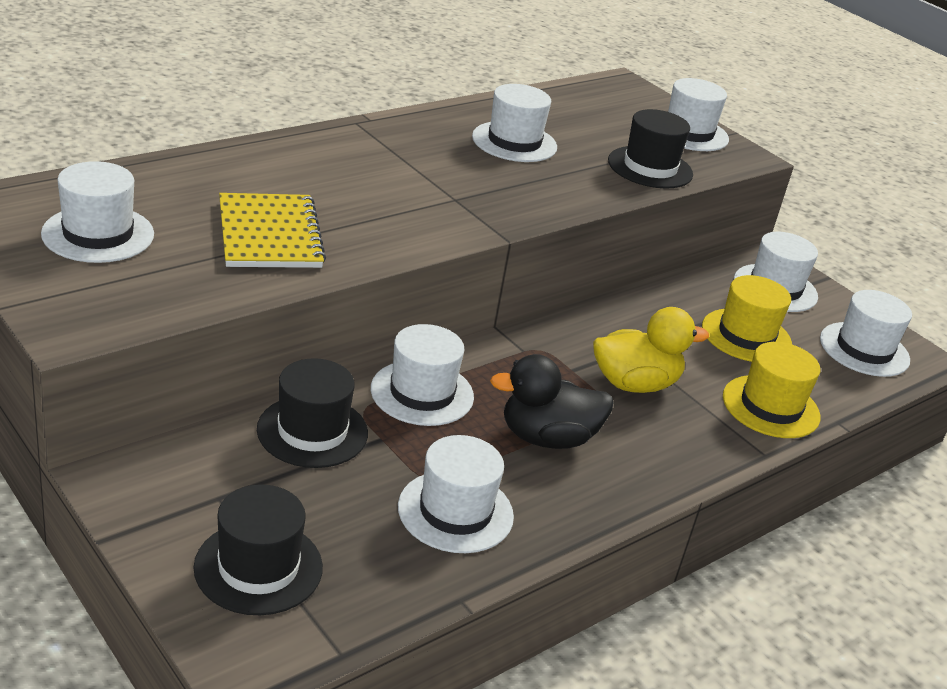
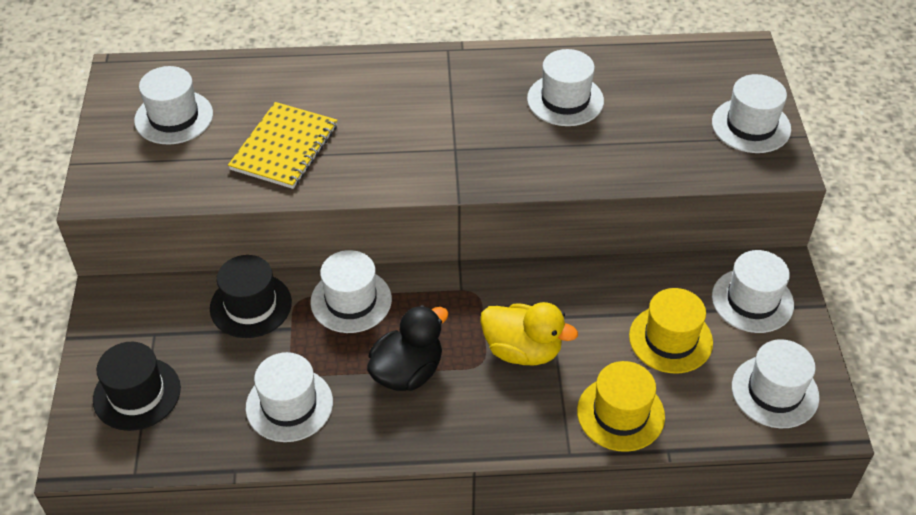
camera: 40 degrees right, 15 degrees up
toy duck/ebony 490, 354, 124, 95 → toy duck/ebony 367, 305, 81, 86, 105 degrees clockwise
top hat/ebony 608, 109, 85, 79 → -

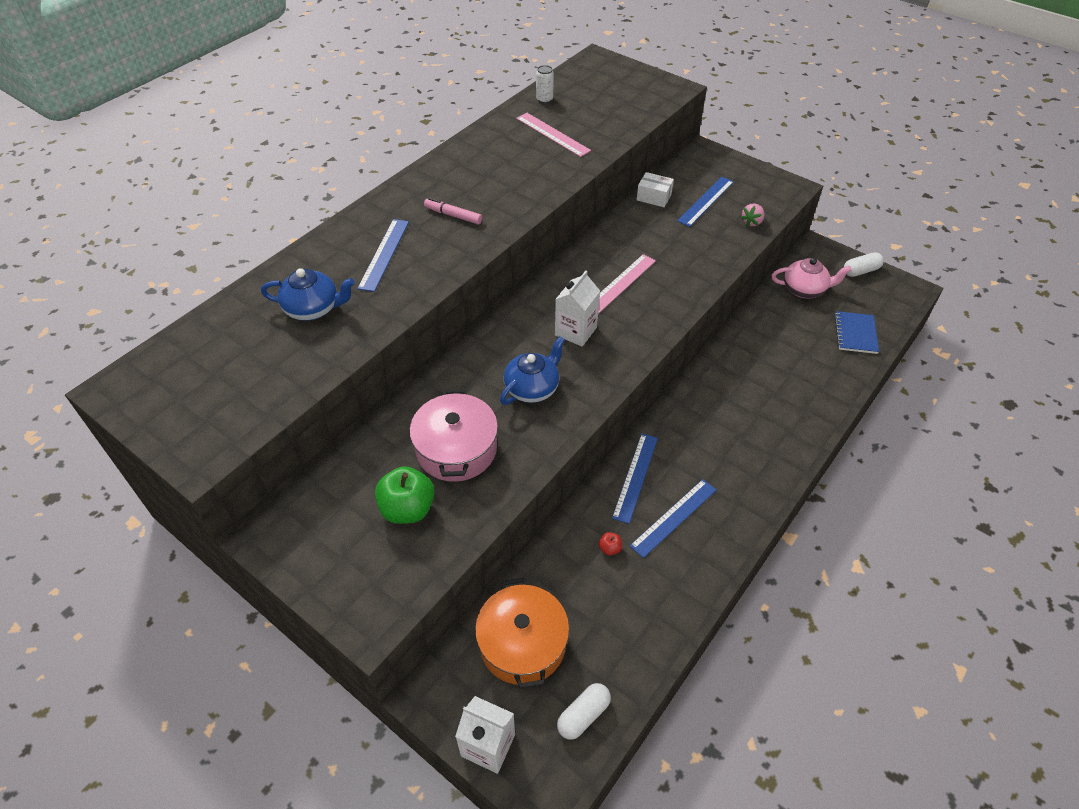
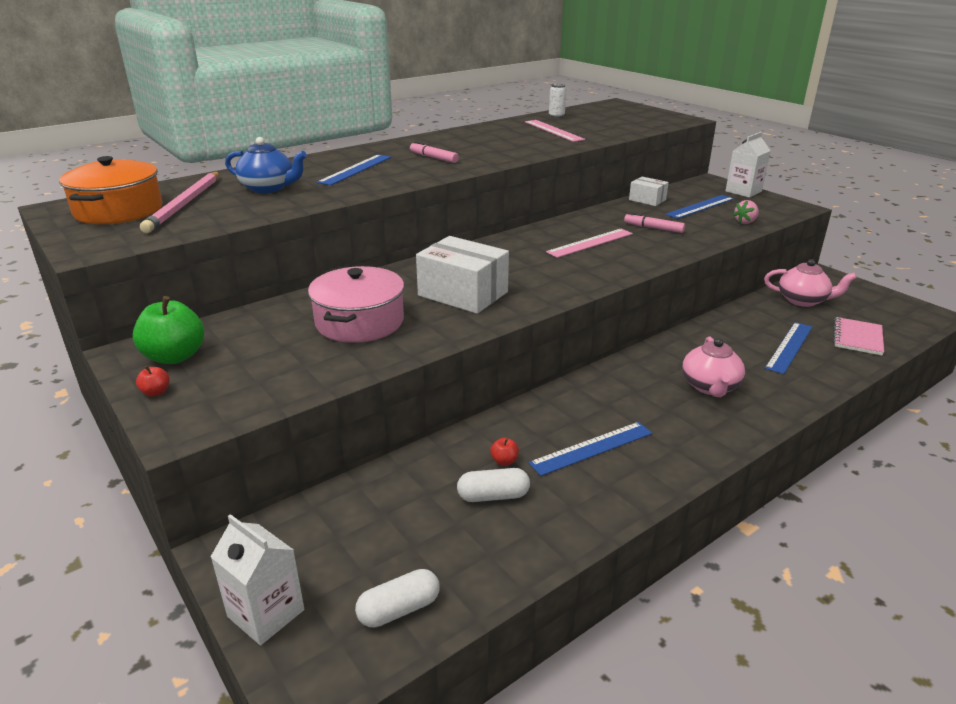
camera: 15 degrees right, 20 degrees down
cooking pot/orange-coloured 475, 578, 94, 111 → cooking pot/orange-coloured 59, 156, 104, 68, relocated
apple fruit/emerald 375, 466, 60, 58 → apple fruit/emerald 133, 296, 71, 68, relocated
- → apple fruit/red 136, 366, 33, 31
- → pencil/pink 140, 172, 79, 61
china teapot/royal blue 500, 336, 65, 69 → box/pure white 416, 236, 93, 78
pill/pure white 844, 252, 40, 25 → pill/pure white 457, 468, 73, 34, relocated
- → marker pen/pink 624, 212, 61, 21
- → china teapot/pink 682, 337, 63, 60
juice carton/pure white 555, 270, 45, 77 → juice carton/pure white 725, 132, 46, 66, relocated
measuring stick/royal blue 612, 433, 46, 91 → measuring stick/royal blue 765, 322, 47, 52, relocated
notebook/royal blue 835, 311, 44, 43 → notebook/pink 833, 317, 51, 38

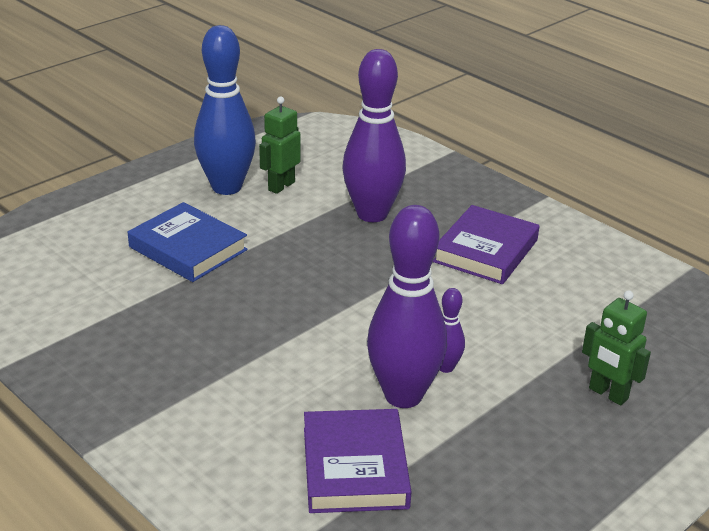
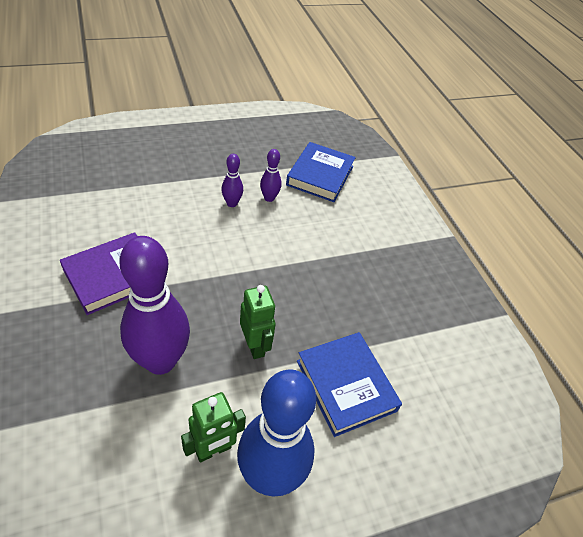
camera: 160 degrees left, 15 degrees up
toy robot/emerald 582, 290, 69, 116 → toy robot/emerald 240, 285, 36, 74, relocated
bowling pin/royal purple 367, 205, 80, 203 → bowling pin/royal purple 260, 149, 21, 53, x0.45
book/royal purple 304, 409, 107, 104 → book/royal blue 286, 142, 70, 60

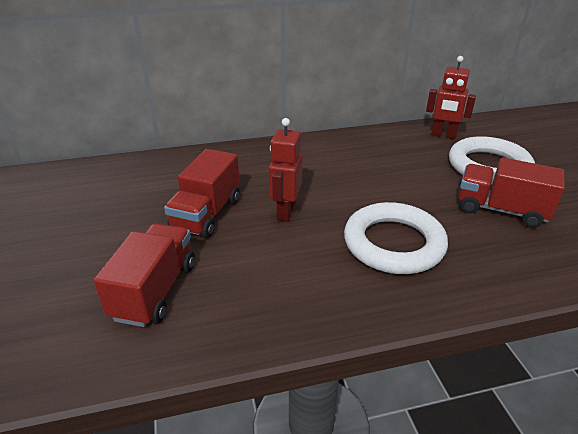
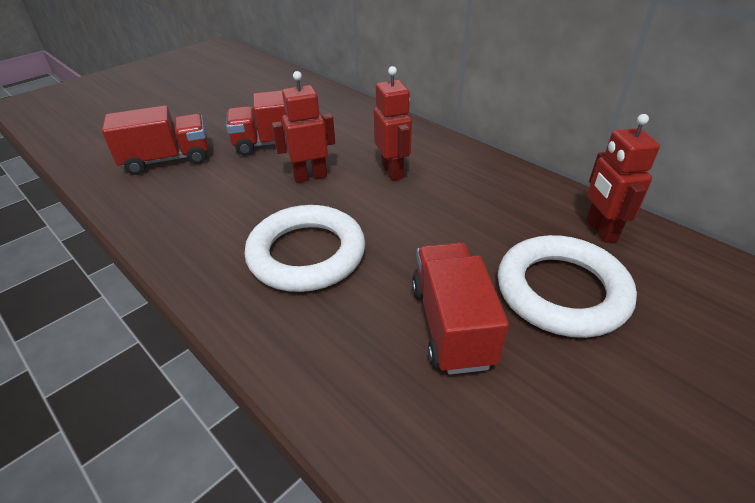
camera: 60 degrees right, 5 degrees up
- → toy robot/red 374, 66, 38, 115

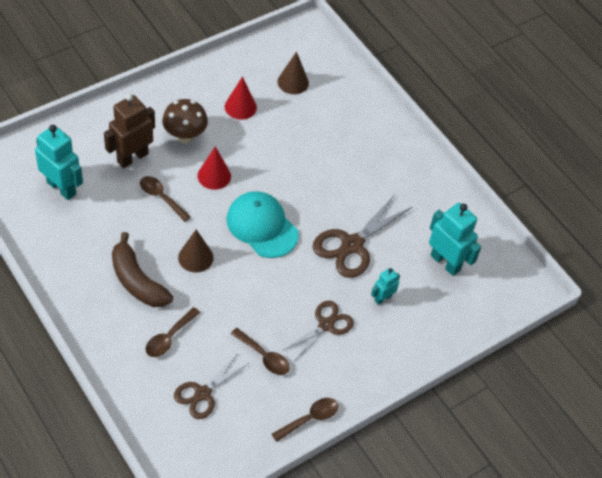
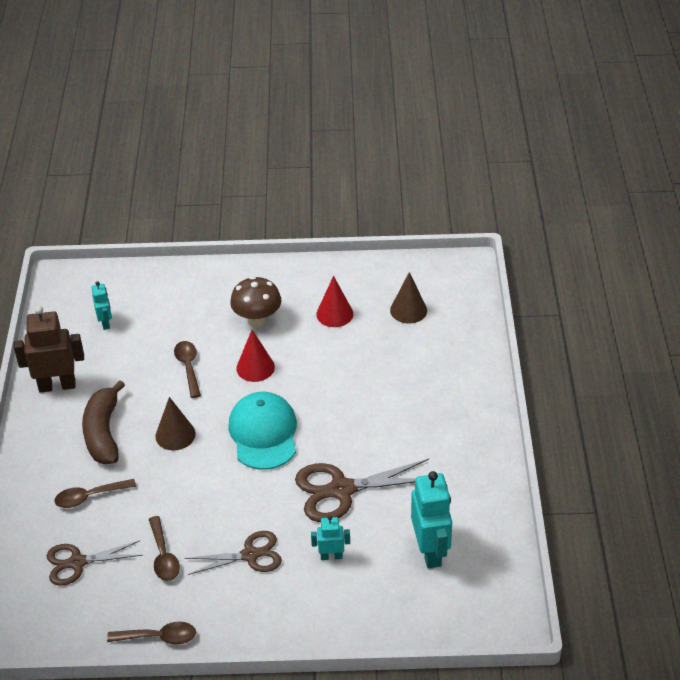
camera: 40 degrees right, 10 degrees down
toy robot/russet 104, 94, 51, 74 → toy robot/russet 14, 306, 70, 87, relocated
toy robot/turquoise 35, 125, 48, 75 → toy robot/turquoise 91, 282, 21, 48, x0.53

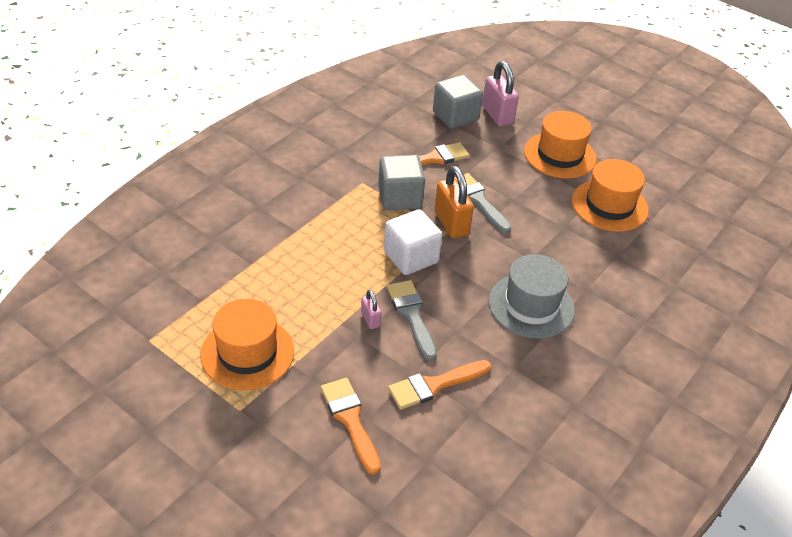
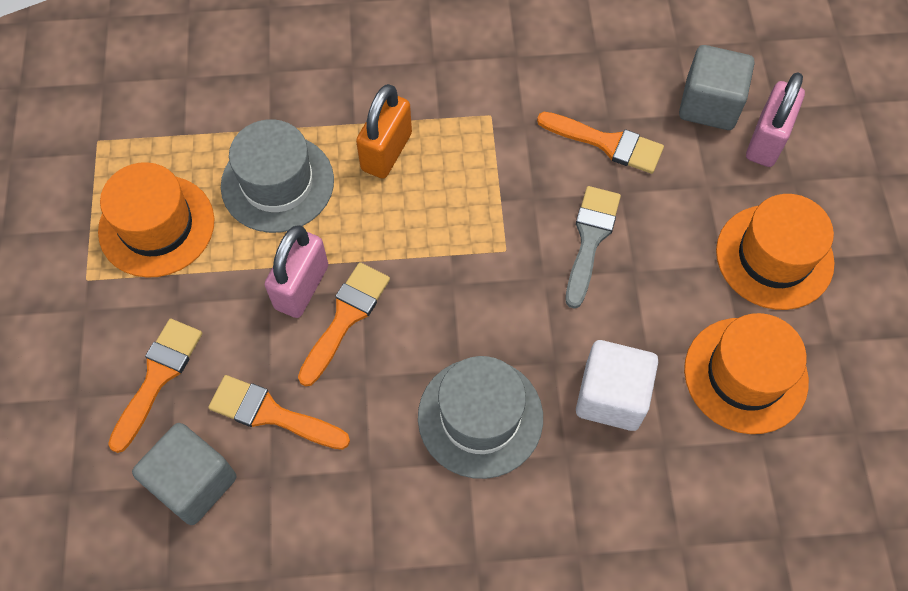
camera: 50 degrees right, 20 degrees up
solid cube/grey 378, 155, 47, 55 → solid cube/grey 132, 423, 104, 102, relocated
- → top hat/grey 221, 119, 113, 114
lock/pink 361, 290, 20, 39 → lock/pink 264, 225, 64, 93, x1.95
paint brush/grey 387, 280, 50, 81 → paint brush/orange-coloured 298, 262, 92, 125
lock/orange-coloured 434, 166, 40, 72 → lock/orange-coloured 356, 84, 56, 95, relocated
solid cube/pure white 384, 209, 58, 66 → solid cube/pure white 576, 340, 82, 91, relocated

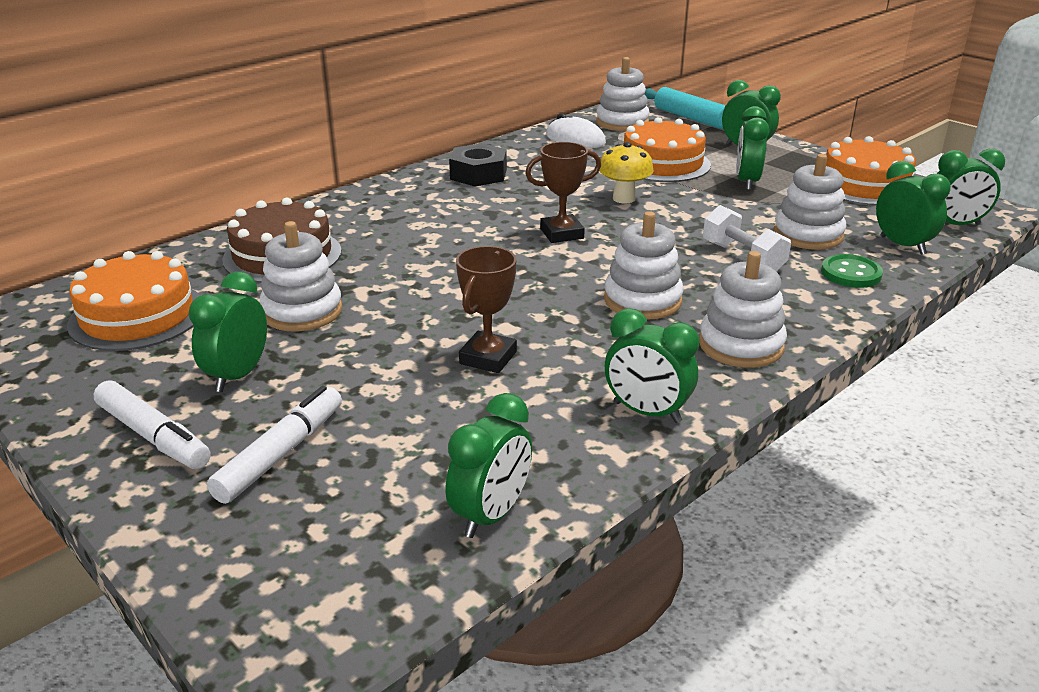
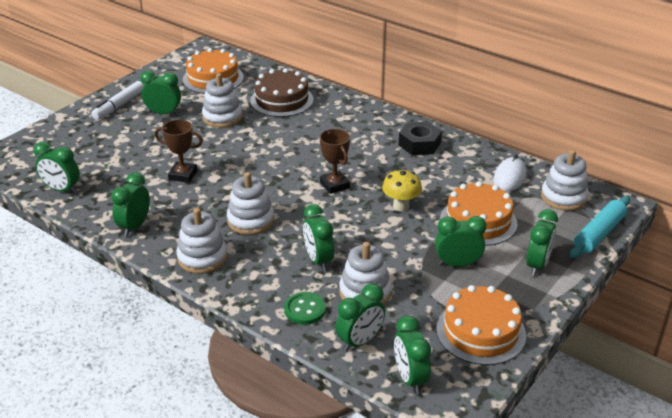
camera: 80 degrees right, 5 degrees up
hand weight/pure white 703, 205, 88, 66 → clock/emerald 303, 204, 31, 67
marker pen/pure white 207, 386, 135, 118 → -

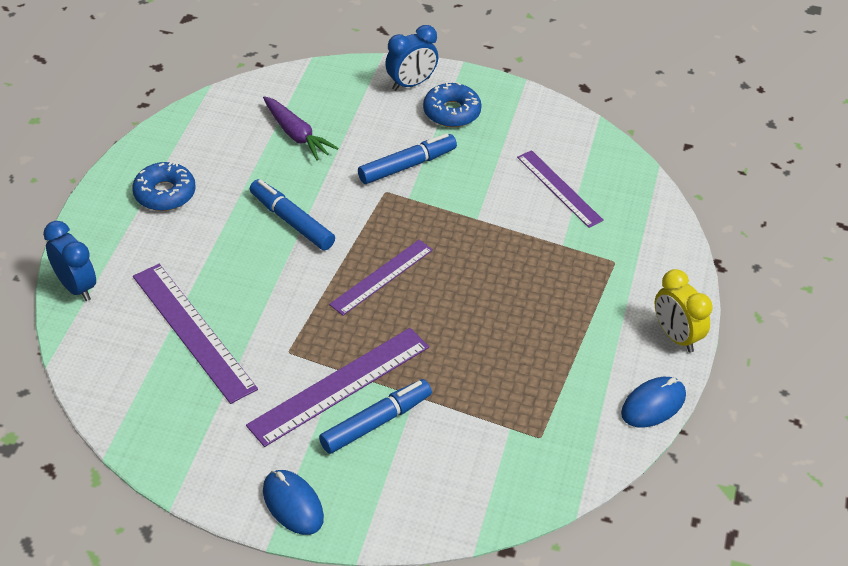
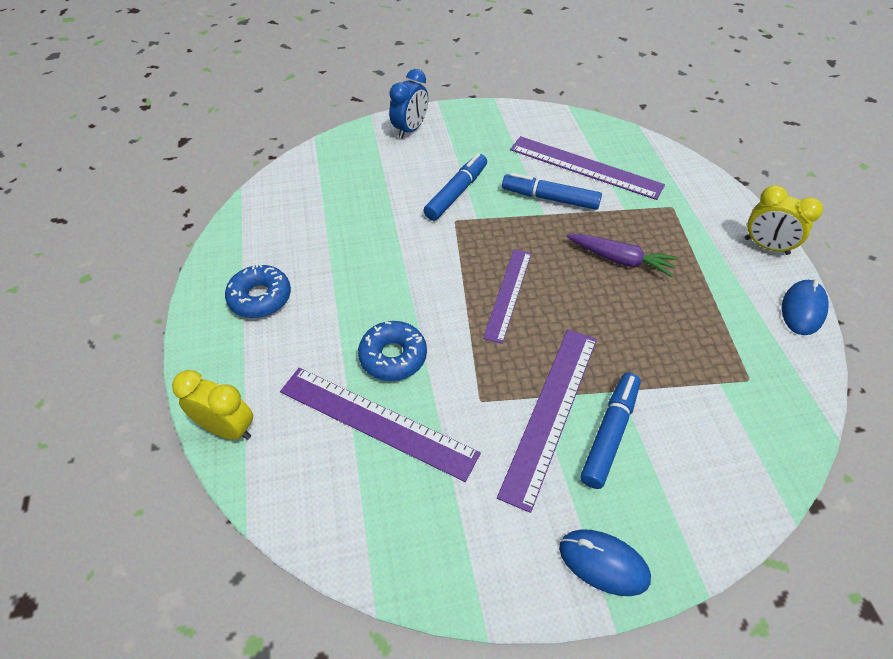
camera: 25 degrees left, 5 degrees up
clock/royal blue 43, 221, 53, 80 → clock/golden 172, 370, 81, 70
donut/royal blue 423, 82, 59, 45 → donut/royal blue 358, 321, 69, 60, relocated
marker pen/royal blue 250, 179, 85, 71 → marker pen/royal blue 502, 173, 100, 37, relocated
measuring stick/royal purple 517, 150, 87, 78 → measuring stick/royal purple 510, 136, 155, 64, x1.51
root vegetable/royal purple 263, 96, 75, 65 → root vegetable/royal purple 567, 234, 111, 43, relocated

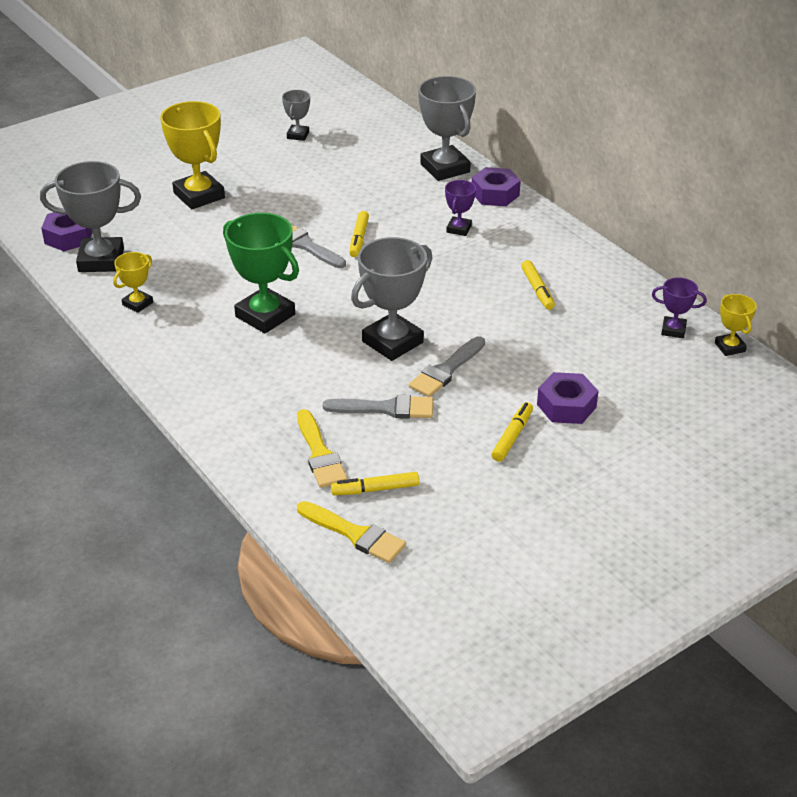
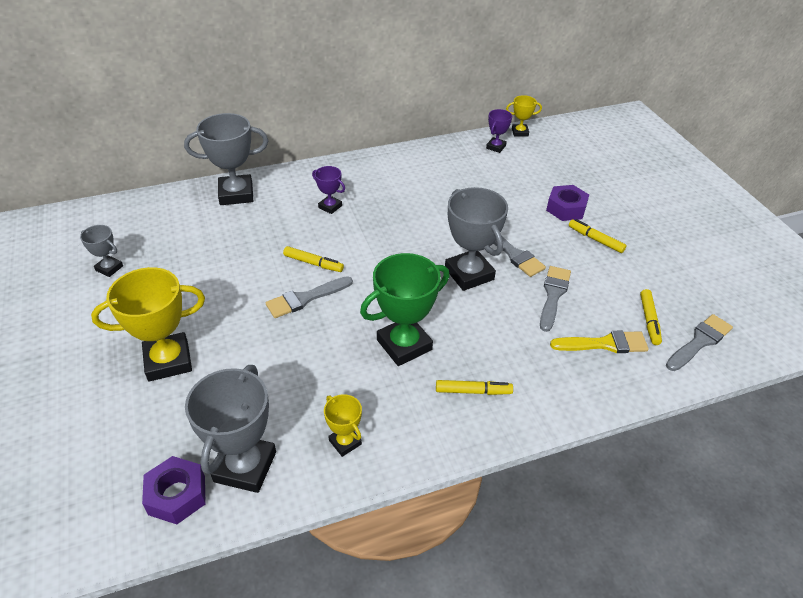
camera: 75 degrees left, 5 degrees up
marker pen/golden 521, 260, 34, 50 → marker pen/golden 436, 380, 77, 15, relocated
paint brush/golden 297, 501, 109, 62 → paint brush/grey 666, 314, 67, 57
nut/royal purple 472, 167, 49, 39 → -

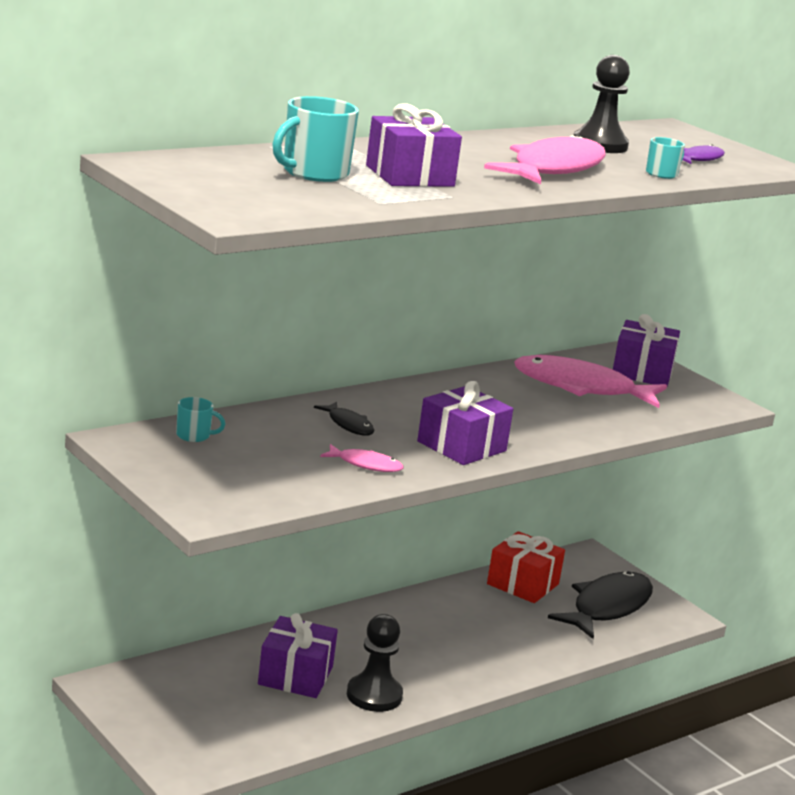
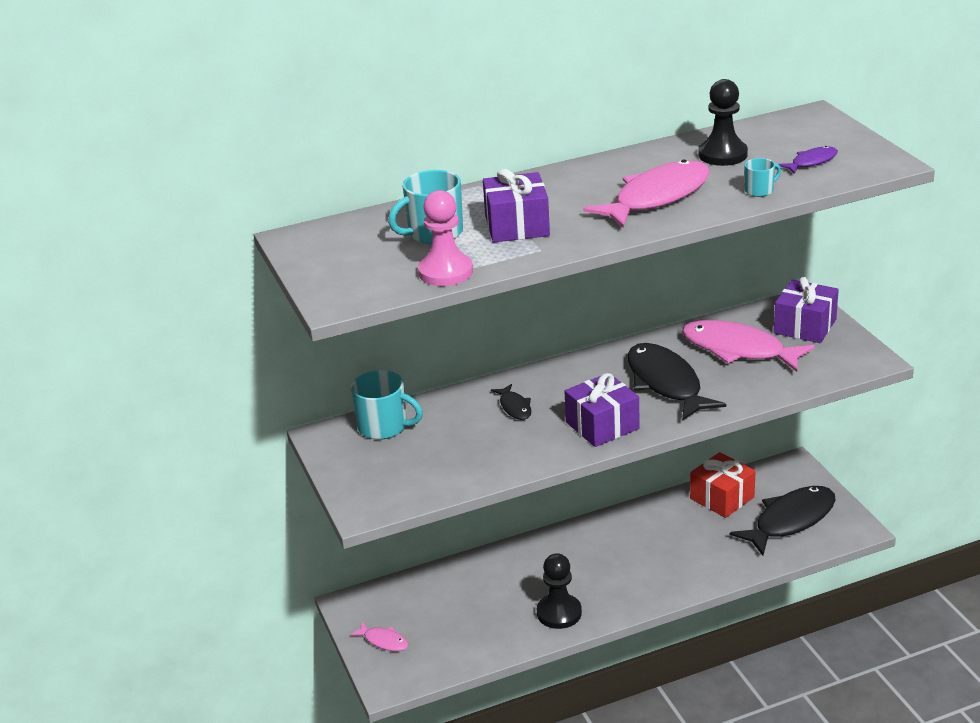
camera: 20 degrees right, 10 degrees up
toy fish/pink 320, 444, 84, 28 → toy fish/pink 350, 622, 58, 29, relocated
tea mug/turquoise 176, 397, 49, 45 → tea mug/turquoise 351, 370, 72, 70, x1.87
- → chess pawn/pink 418, 190, 55, 96
- → toy fish/ebony 628, 343, 98, 78
present/royal purple 258, 613, 80, 85 → -

